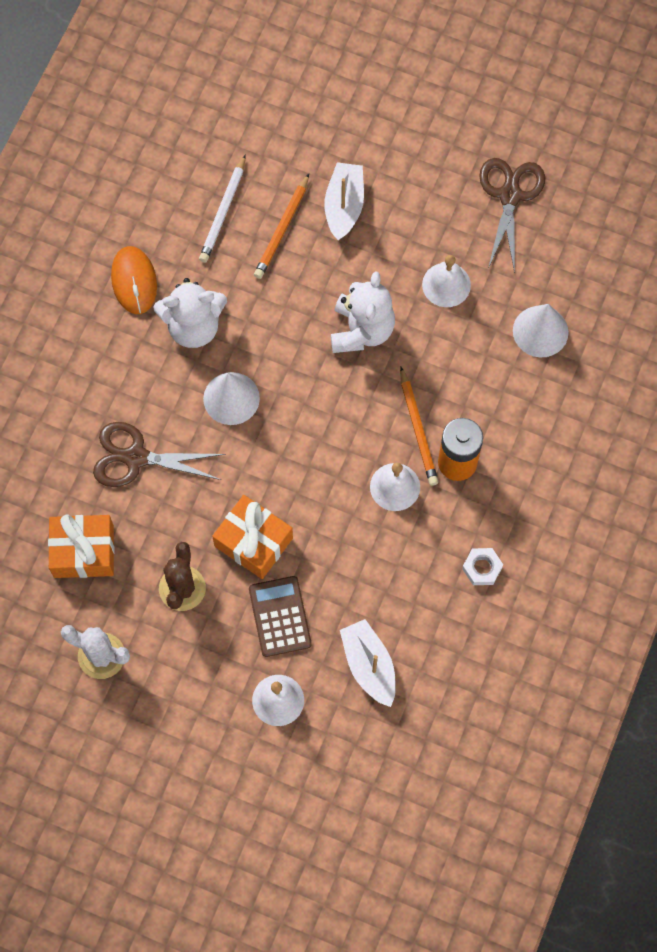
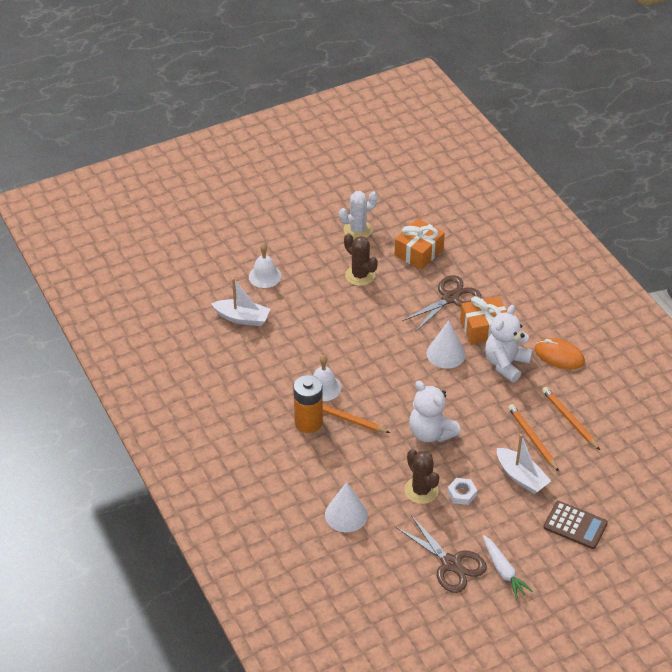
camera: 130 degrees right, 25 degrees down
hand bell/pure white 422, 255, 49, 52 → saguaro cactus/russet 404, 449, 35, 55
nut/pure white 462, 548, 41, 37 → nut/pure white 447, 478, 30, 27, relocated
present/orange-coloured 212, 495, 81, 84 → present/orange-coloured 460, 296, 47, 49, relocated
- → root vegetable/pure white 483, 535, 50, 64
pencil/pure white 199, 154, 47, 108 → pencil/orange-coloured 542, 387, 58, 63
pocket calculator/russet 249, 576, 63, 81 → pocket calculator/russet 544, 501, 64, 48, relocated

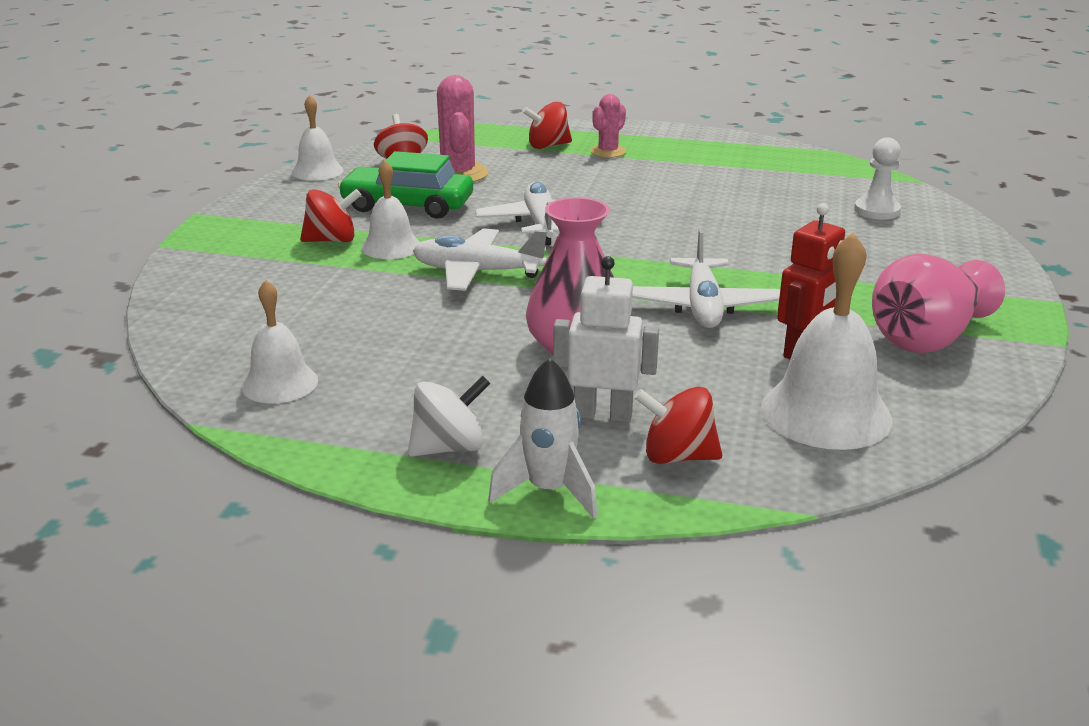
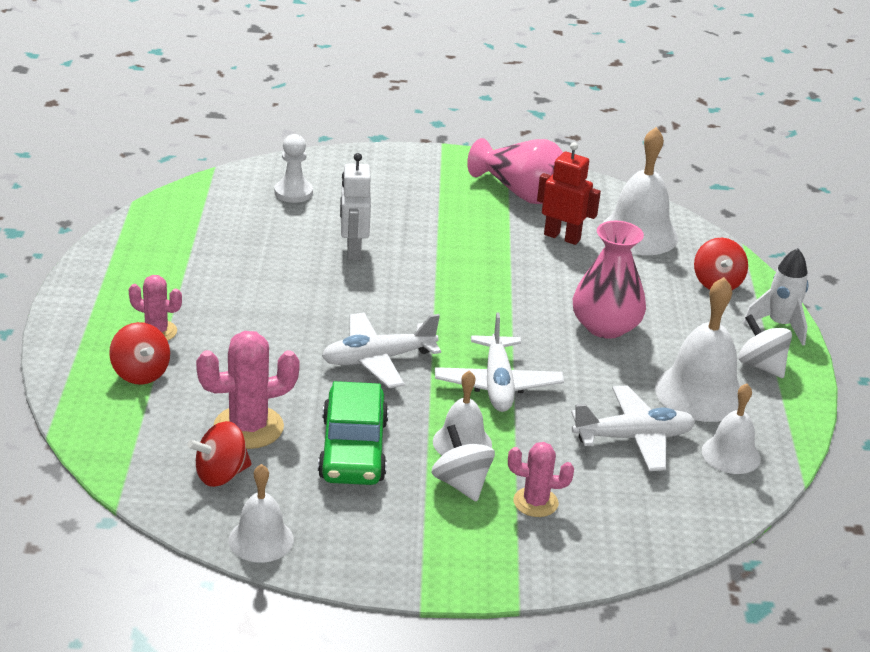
camera: 105 degrees left, 5 degrees up
toy robot/pure white 553, 256, 106, 166 → toy robot/pure white 340, 153, 31, 107, relocated
toy top/red 300, 189, 61, 53 → toy top/pure white 432, 425, 63, 77
- → saguaro cactus/pink 508, 442, 66, 75
toy plane/pure white 632, 229, 148, 99 → toy plane/pure white 571, 385, 125, 86, relocated
- → hand bell/pure white 655, 277, 86, 145

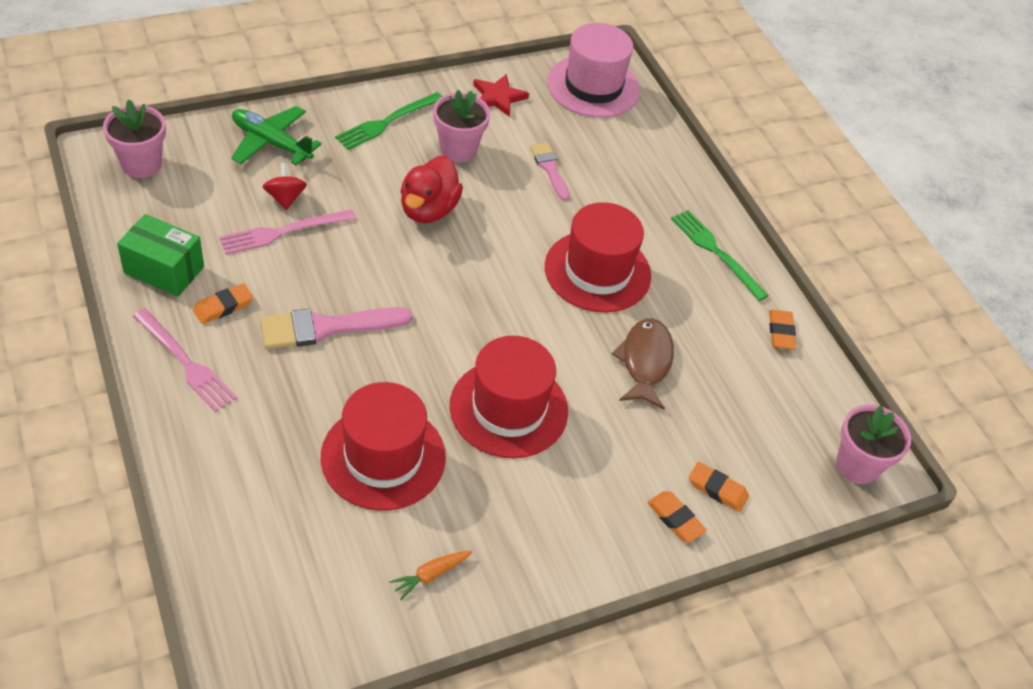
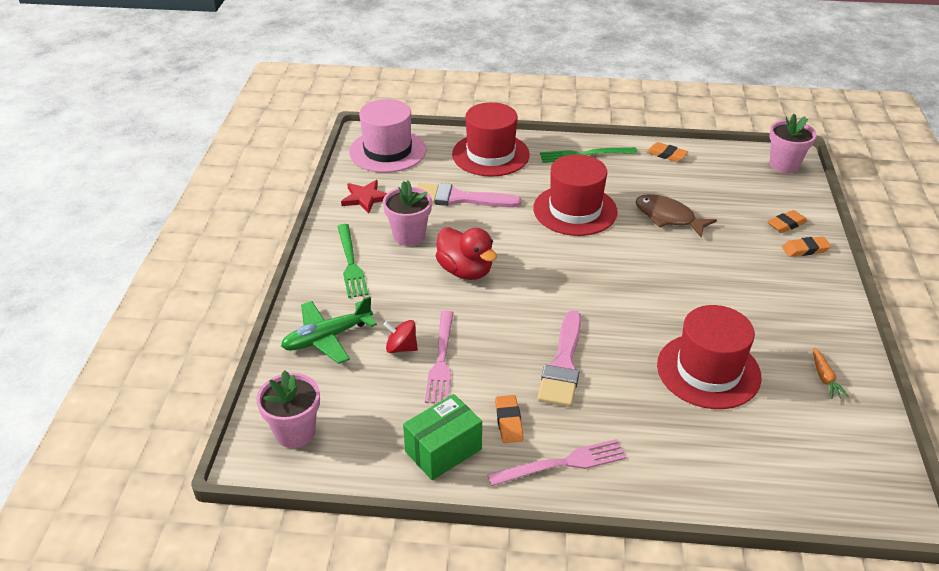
camera: 55 degrees left, 10 degrees down
paint brush/pink 530, 142, 40, 59 → paint brush/pink 417, 183, 105, 24, x1.64
top hat/red 450, 336, 118, 122 → top hat/red 452, 102, 78, 75, relocated

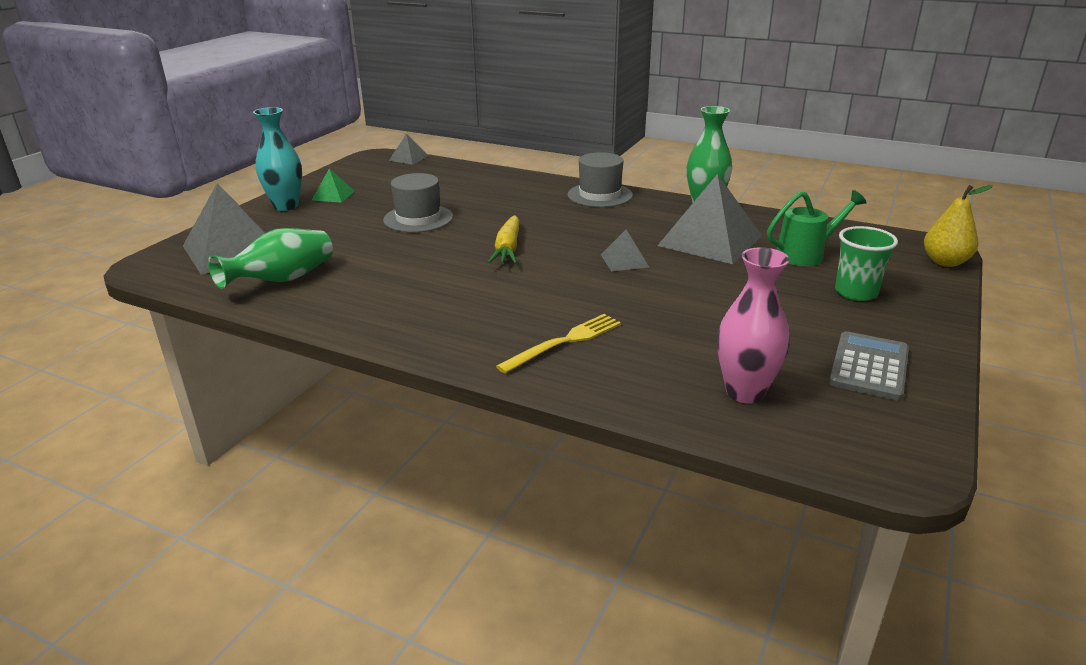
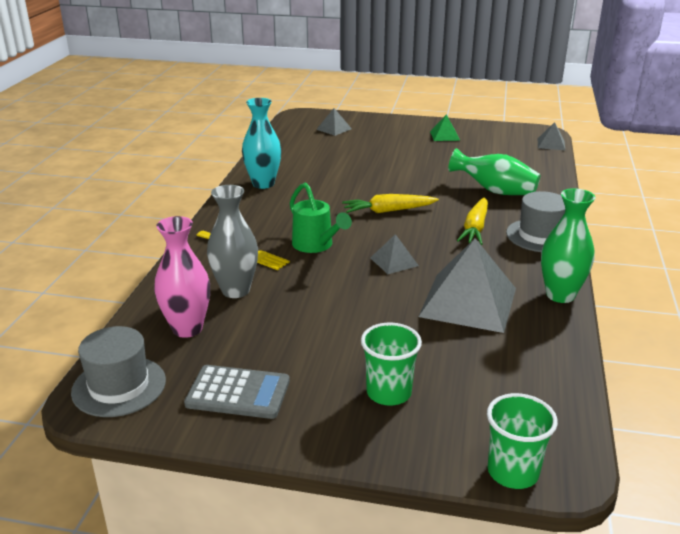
camera: 75 degrees right, 0 degrees up
top hat/grey 383, 173, 70, 60 → top hat/grey 71, 326, 95, 91, relocated
- → tall vase/grey 207, 185, 51, 113
tall vase/turquoise 253, 107, 49, 104 → tall vase/turquoise 242, 98, 40, 91, relocated
watering pot/emerald 767, 190, 100, 76 → watering pot/emerald 290, 182, 62, 71, relocated
solid pyramid/grey 183, 183, 82, 92 → solid pyramid/grey 316, 108, 36, 28, x0.47
tall vase/emerald 208, 228, 125, 61 → tall vase/emerald 448, 148, 92, 47, relocated
- → root vegetable/golden 457, 197, 31, 48
pear/golden 924, 185, 69, 82 → beaker/emerald 487, 393, 71, 96

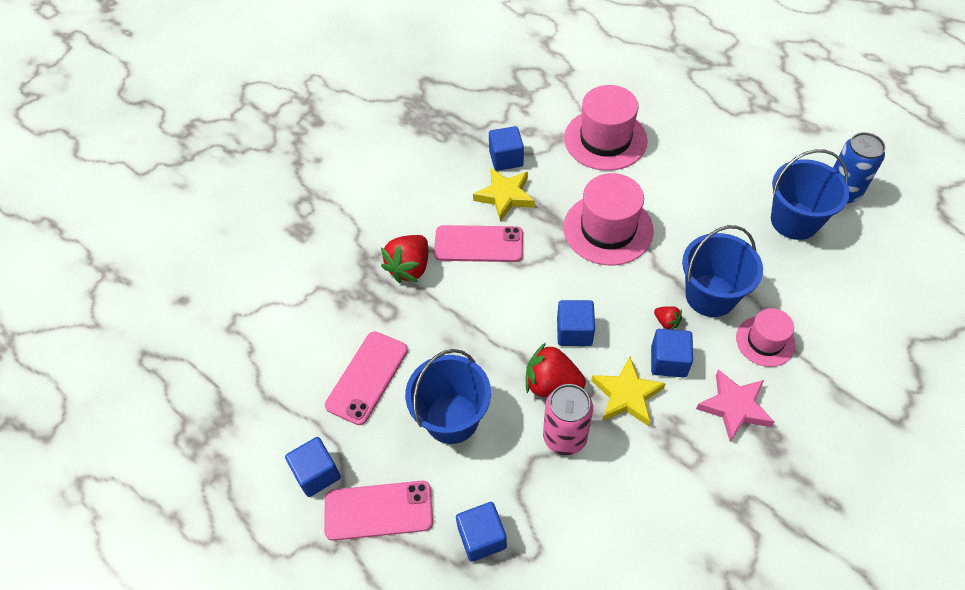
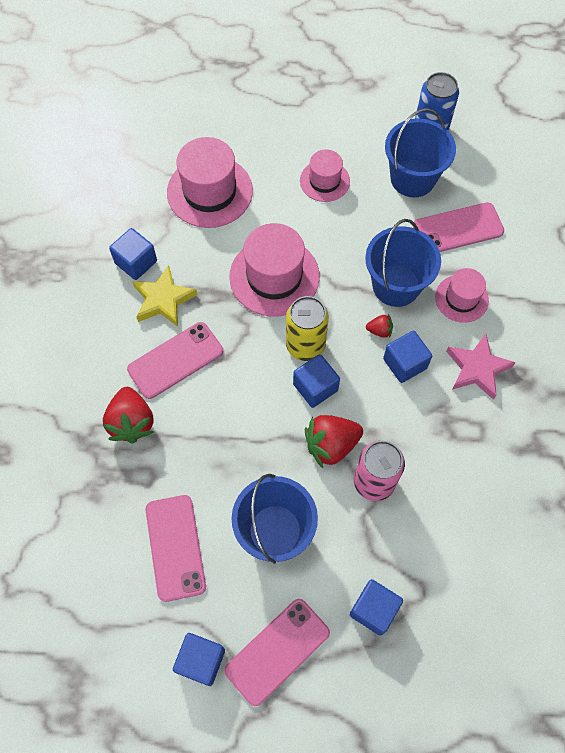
camera: 40 degrees left, 10 degrees up
- → tin/golden 286, 296, 43, 65
- → top hat/pink 300, 149, 50, 53
- → phone/pink 413, 202, 91, 50
five-pointed star/golden 591, 357, 75, 69 → -

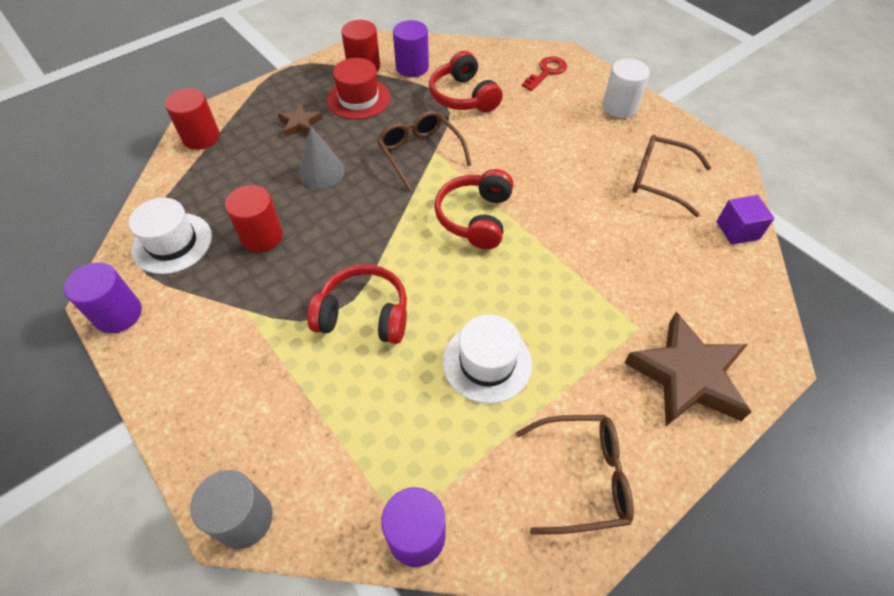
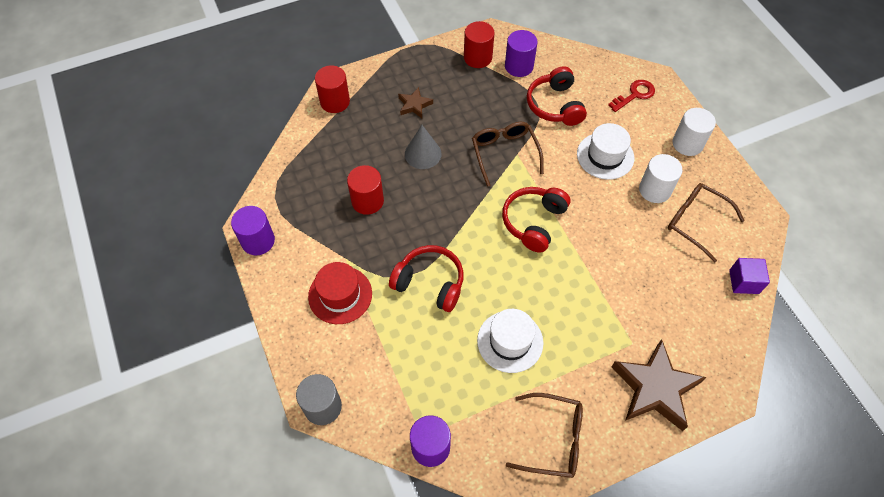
camera: 15 degrees right, 5 degrees up
top hat/red 327, 58, 64, 62 → top hat/red 308, 262, 64, 62, relocated
top hat/pure white 129, 198, 83, 76 → top hat/pure white 577, 123, 57, 57, relocated
- → cylinder shape/pure white 639, 154, 43, 49

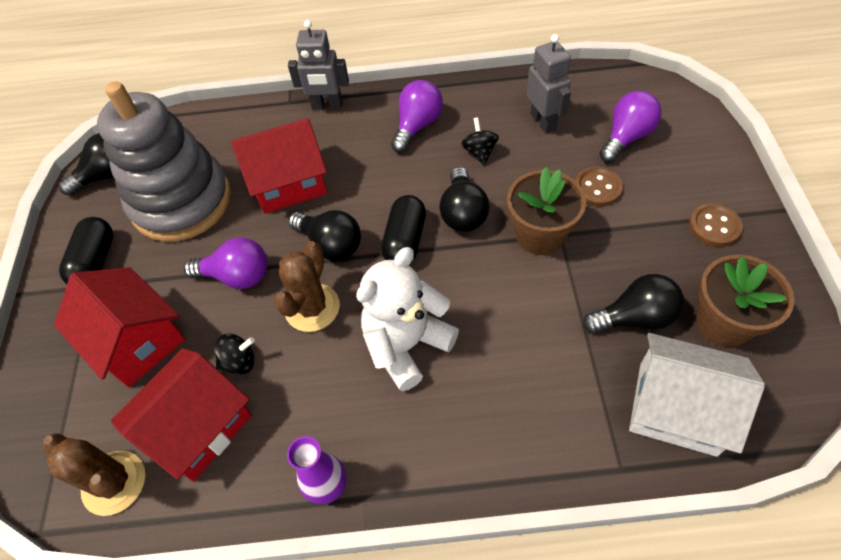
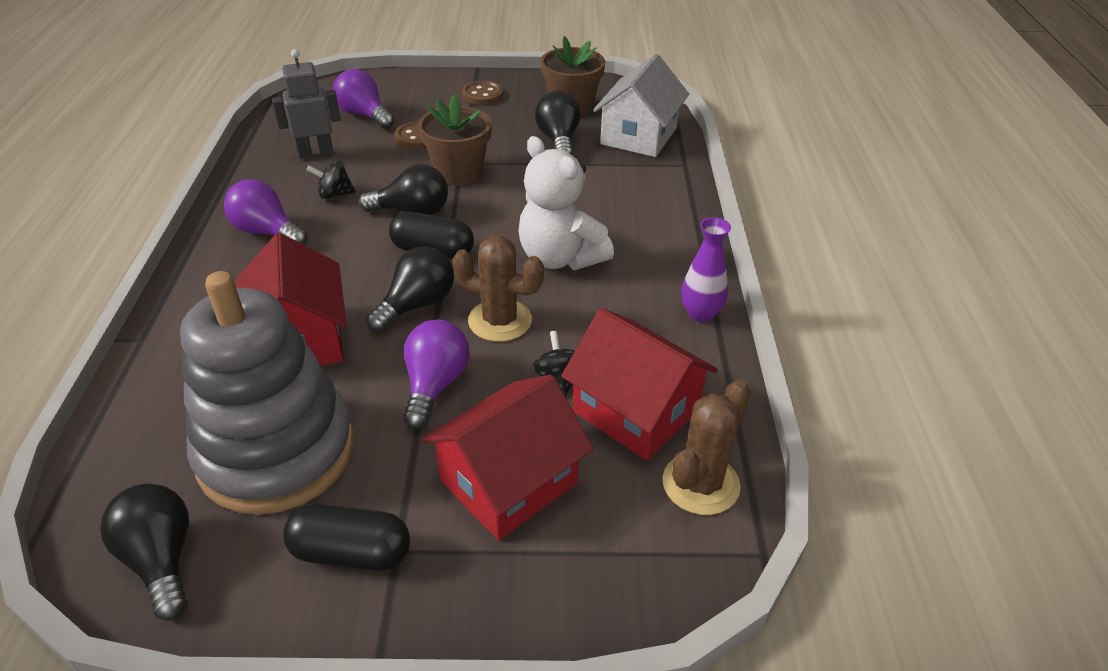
camera: 90 degrees left, 15 degrees down
toy robot/grey 288, 20, 61, 90 → -

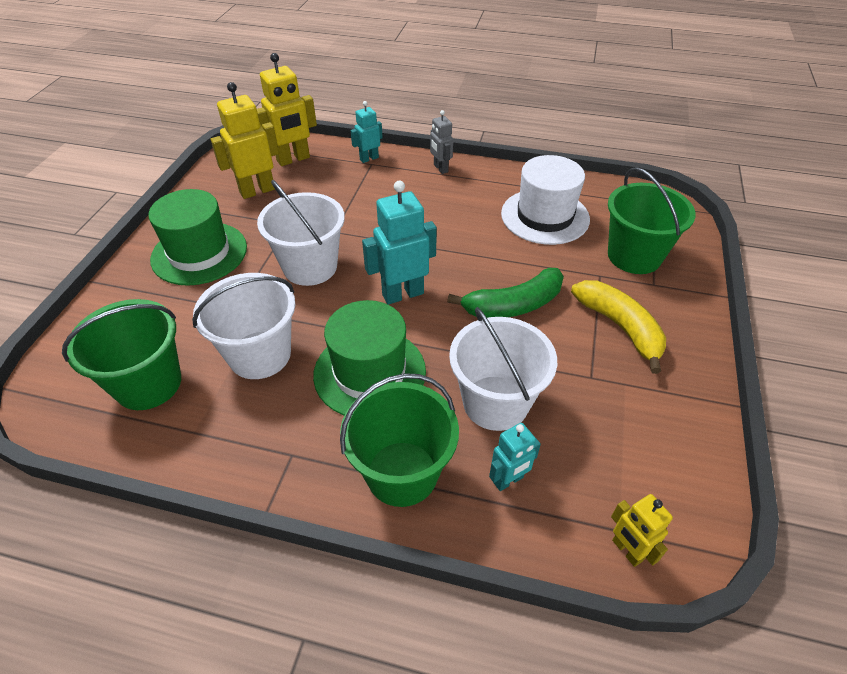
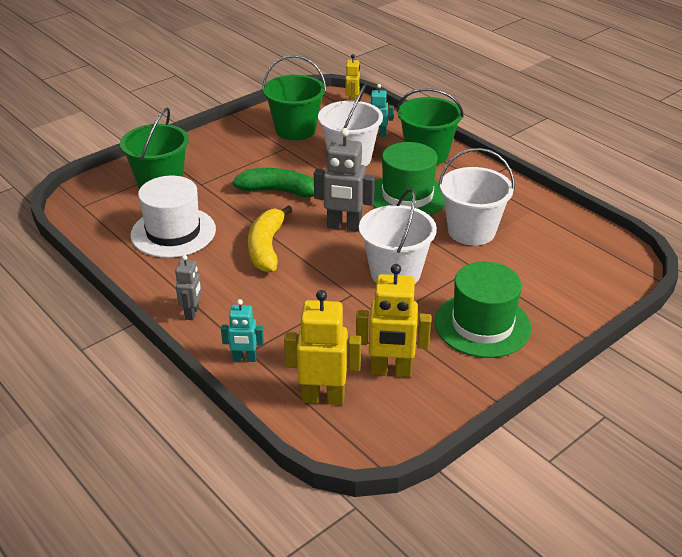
camera: 145 degrees left, 10 degrees down
banana fruit/golden 571, 280, 95, 94 → banana fruit/golden 248, 205, 45, 67, relocated
pail/emerald 62, 299, 119, 111 → pail/emerald 262, 55, 64, 85, relocated
toy robot/turquoise 362, 181, 75, 124 → toy robot/grey 314, 128, 61, 104

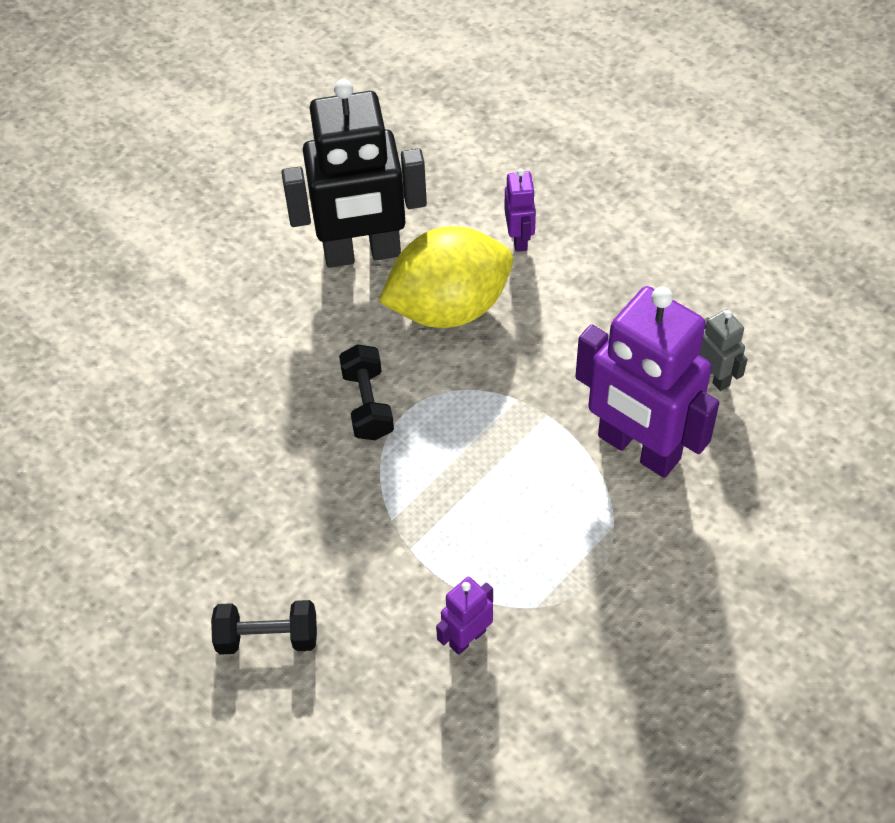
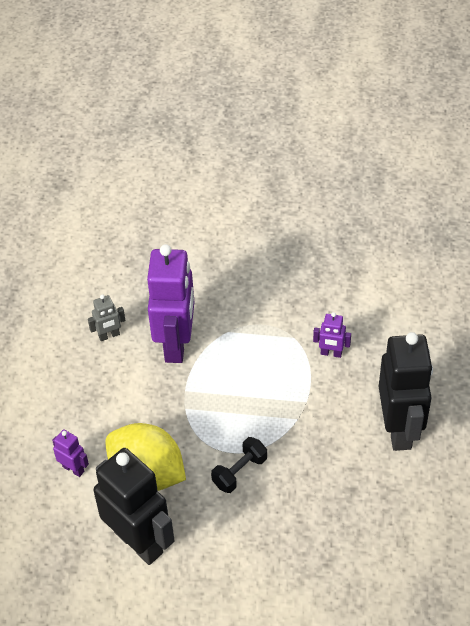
camera: 125 degrees left, 5 degrees down
toy robot/royal purple 505, 169, 31, 83 → toy robot/royal purple 52, 429, 37, 48, 75 degrees clockwise
toy robot/grey 699, 309, 49, 82 → toy robot/grey 88, 294, 37, 47, 135 degrees counterclockwise
hand weight/ebony 211, 600, 106, 55 → toy robot/ebony 379, 332, 54, 119

